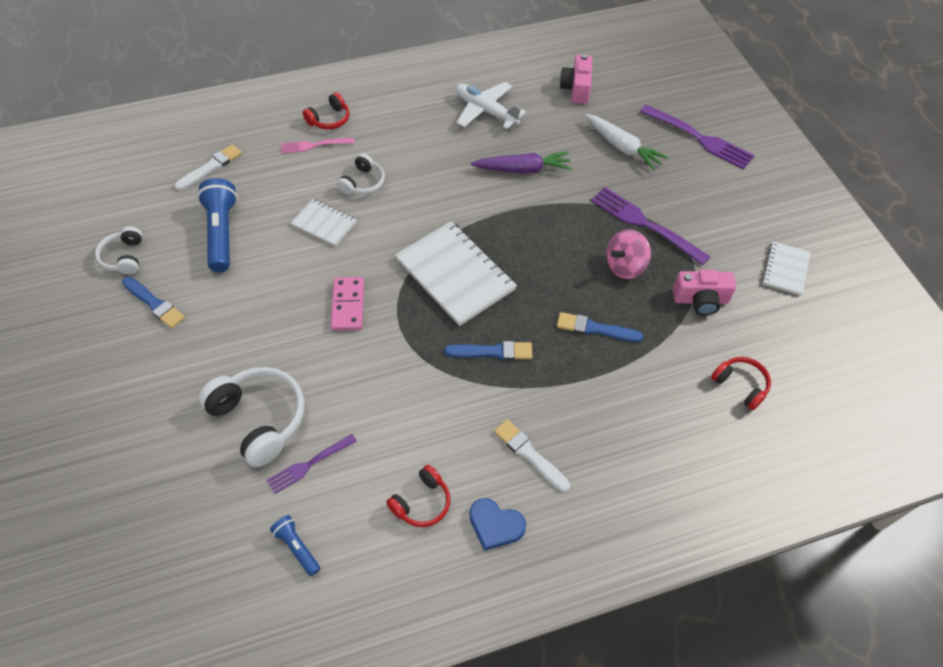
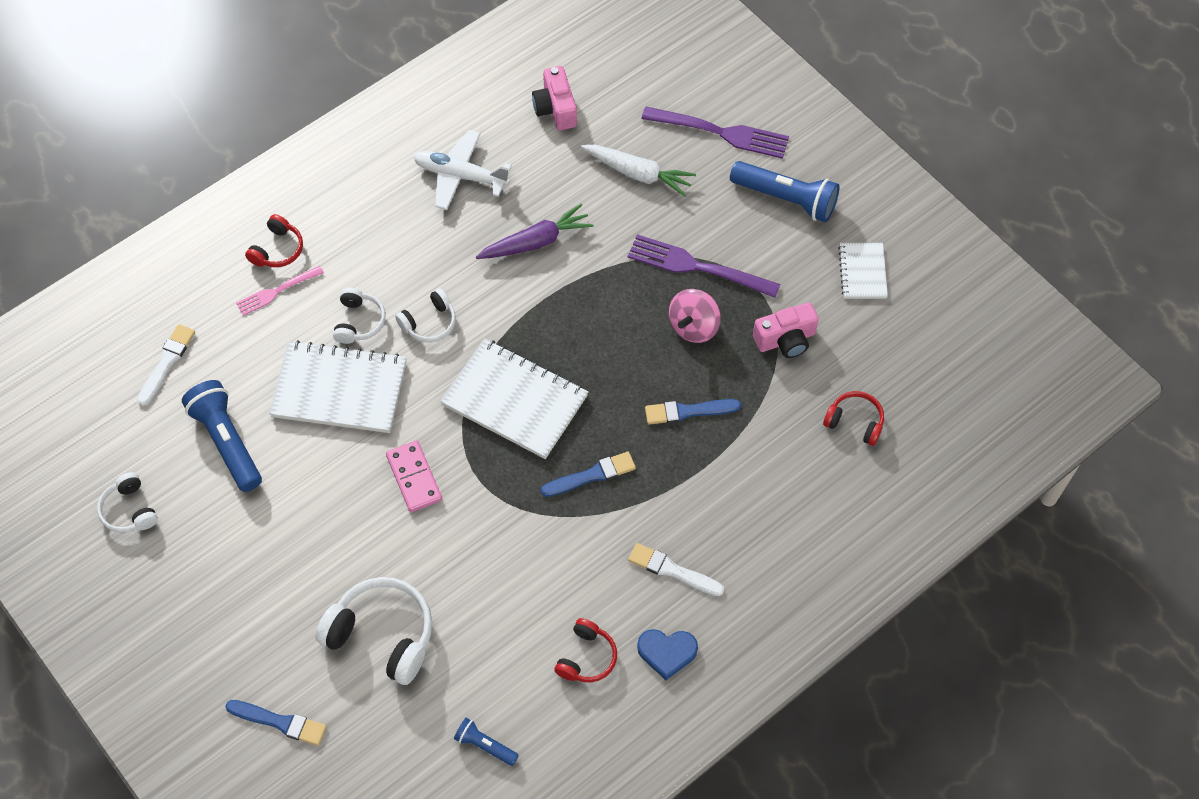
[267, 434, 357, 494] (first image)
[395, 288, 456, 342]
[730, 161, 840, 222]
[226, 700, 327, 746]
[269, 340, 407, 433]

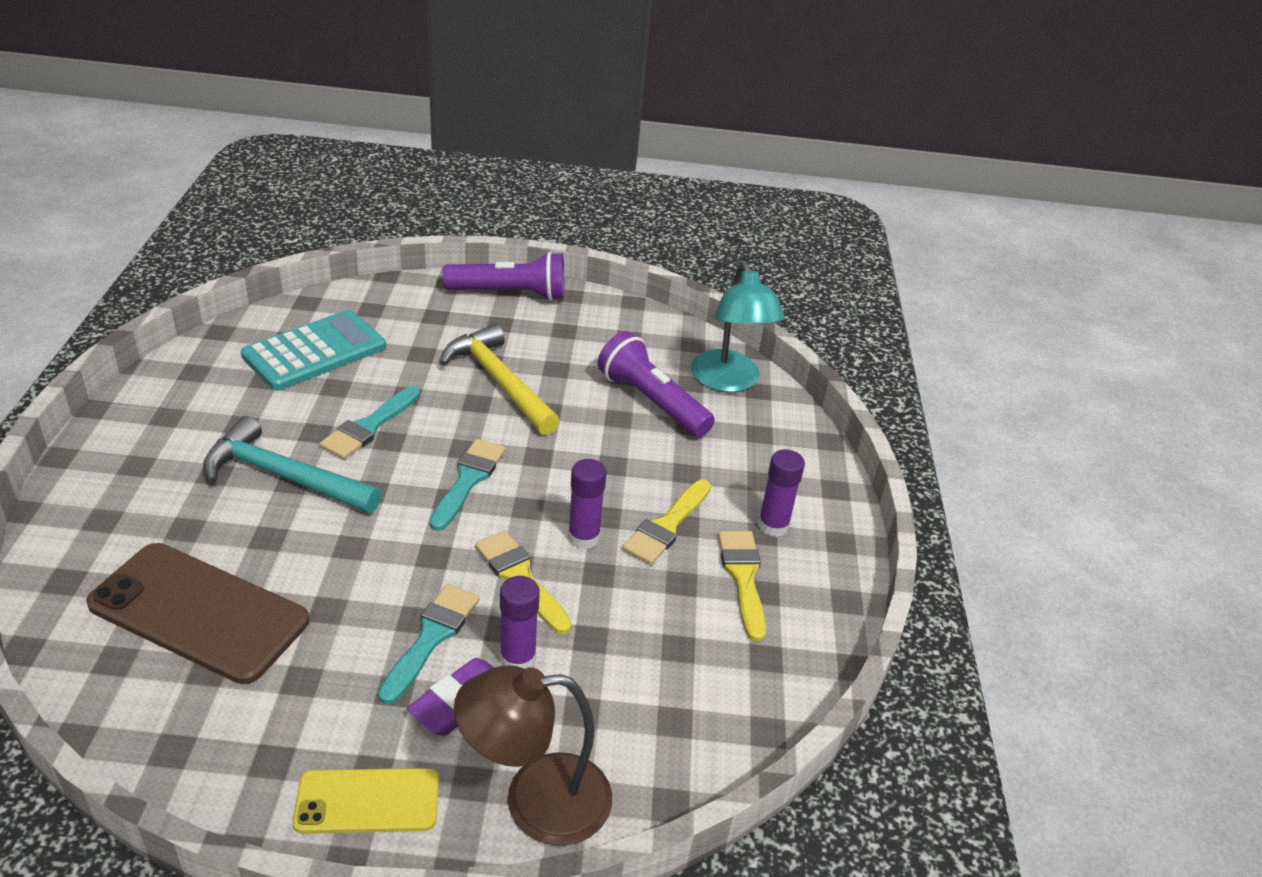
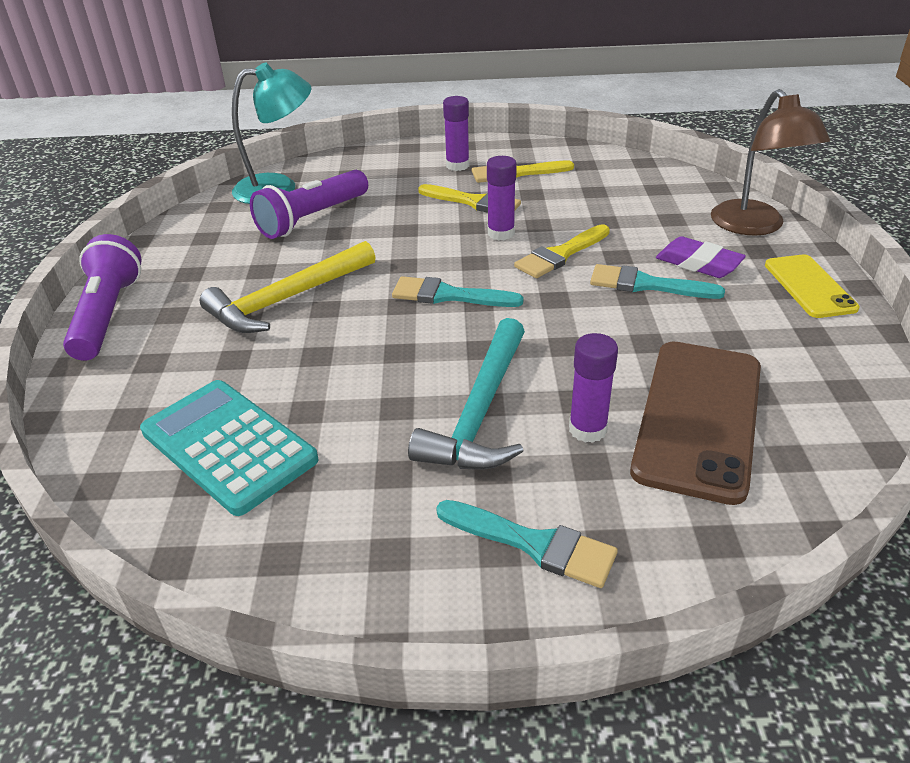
[436, 500, 618, 588]
[569, 333, 618, 443]

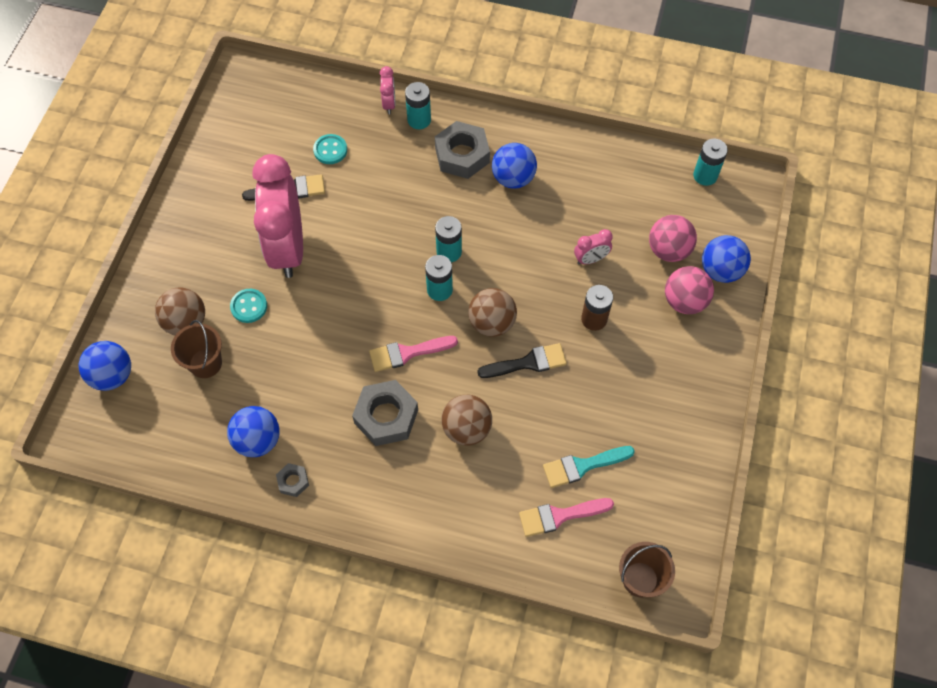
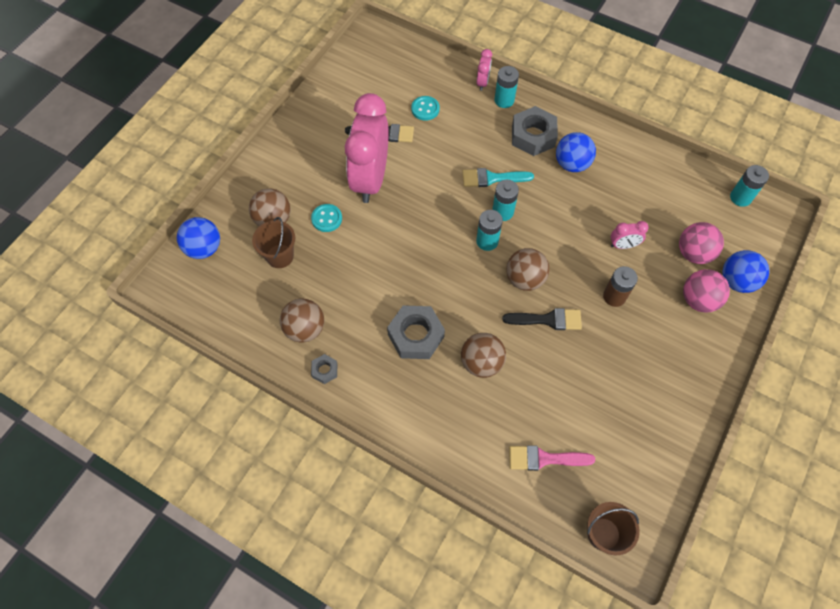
[369, 336, 458, 372] (first image)
[463, 168, 534, 187]
[280, 299, 324, 343]

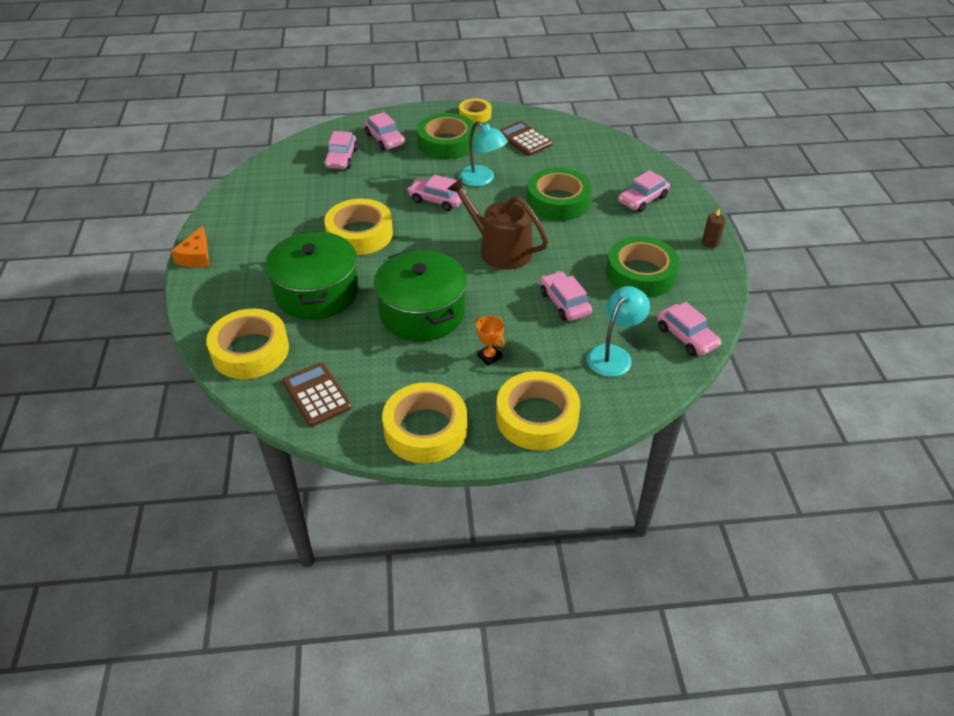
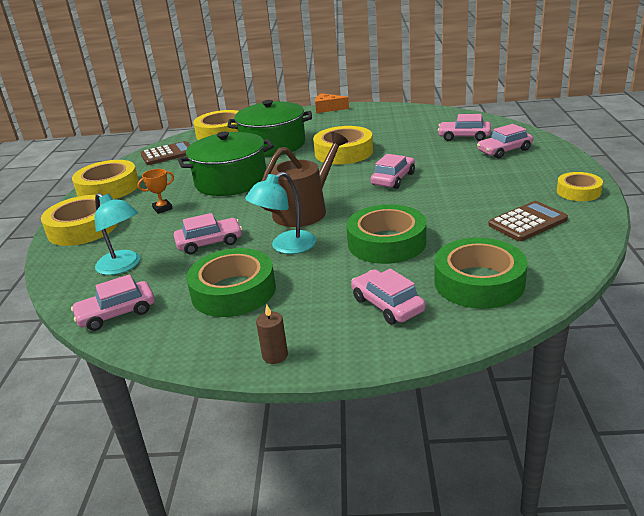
[434, 238, 527, 309]
[245, 172, 316, 254]

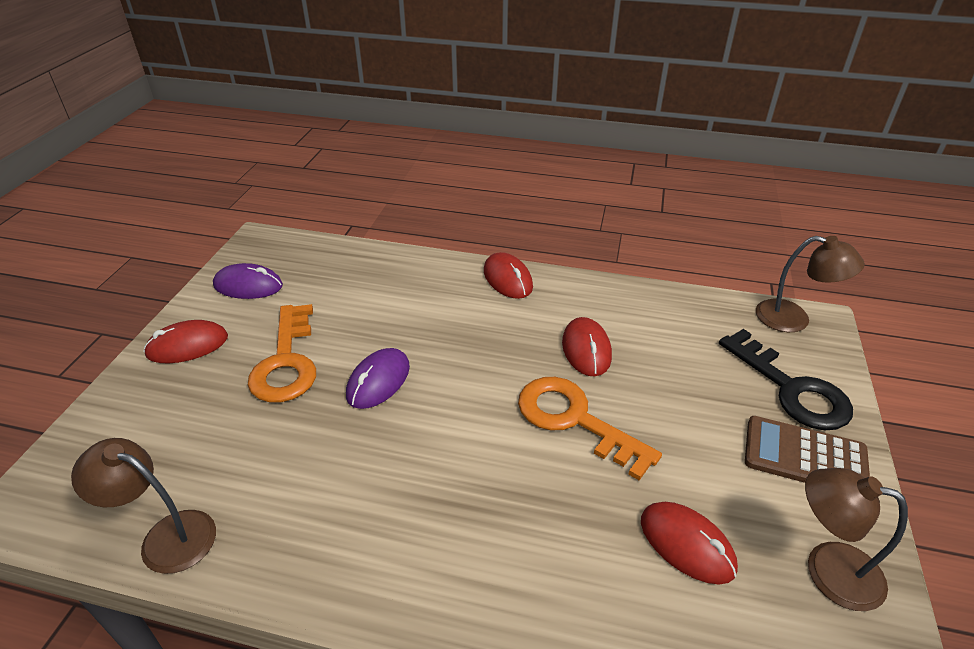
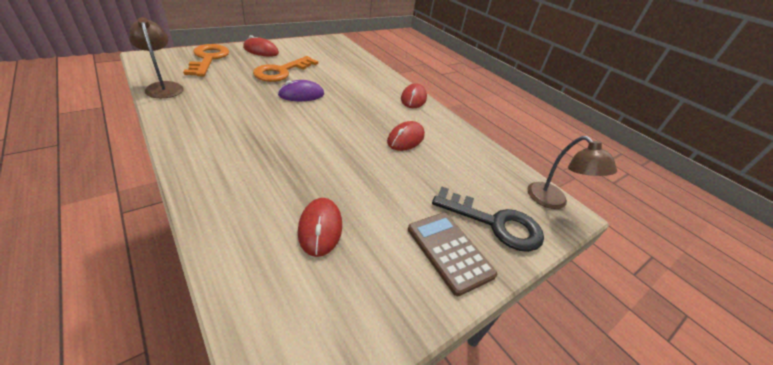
[213, 263, 283, 299] (first image)
[805, 468, 908, 611] (first image)
[183, 44, 229, 76]
[432, 187, 544, 252]

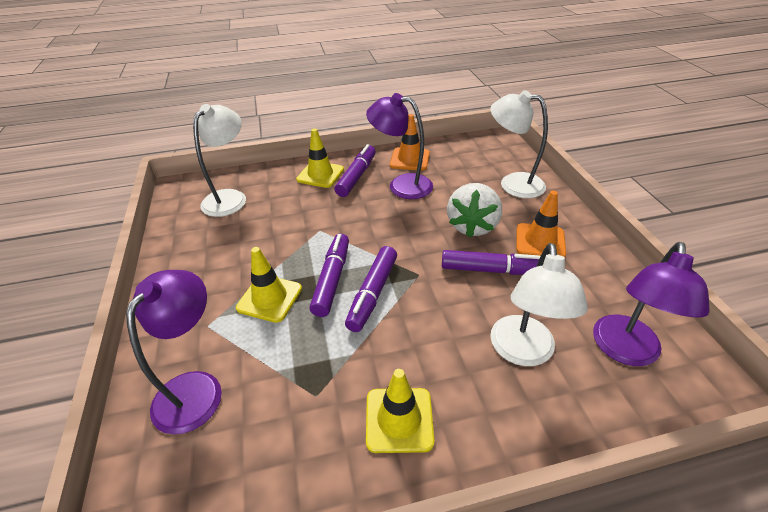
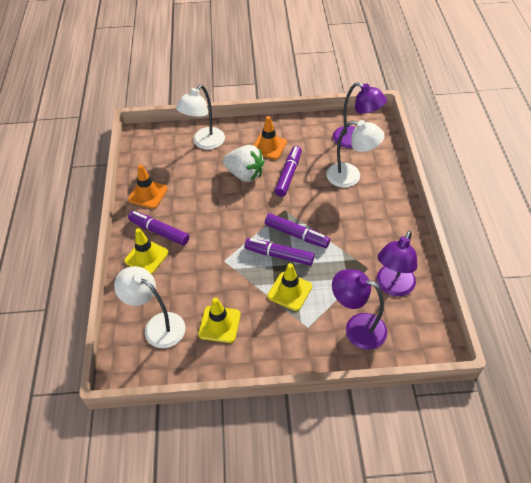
[377, 230, 418, 297]
[198, 297, 241, 343]

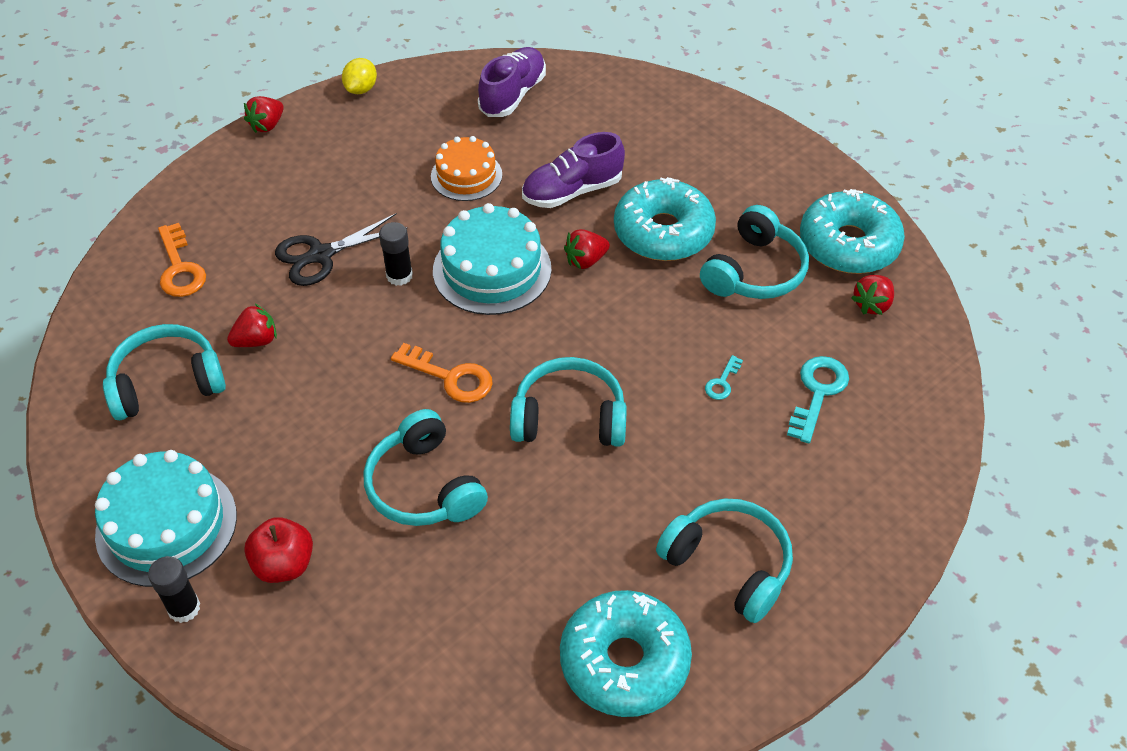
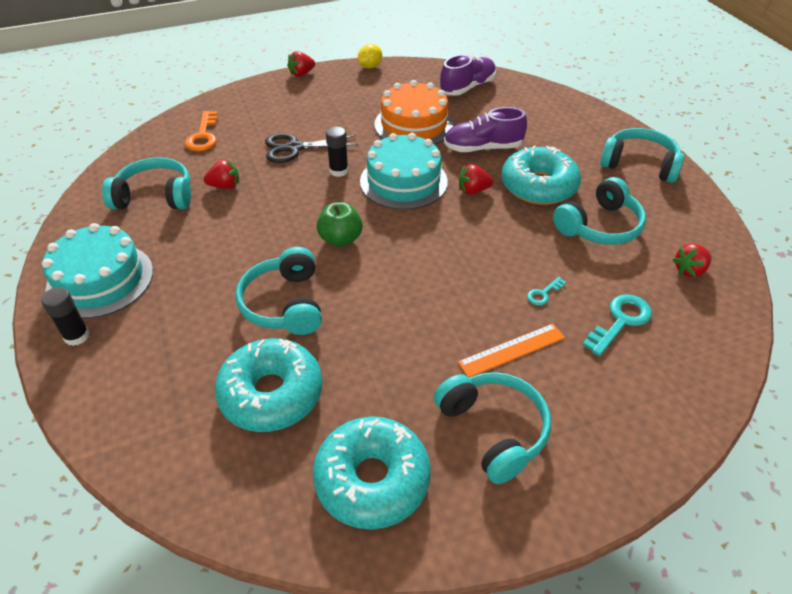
[244, 517, 313, 583] (first image)
[458, 324, 565, 378]
[600, 128, 684, 183]
[215, 339, 322, 432]
[316, 202, 363, 247]
[374, 80, 454, 145]

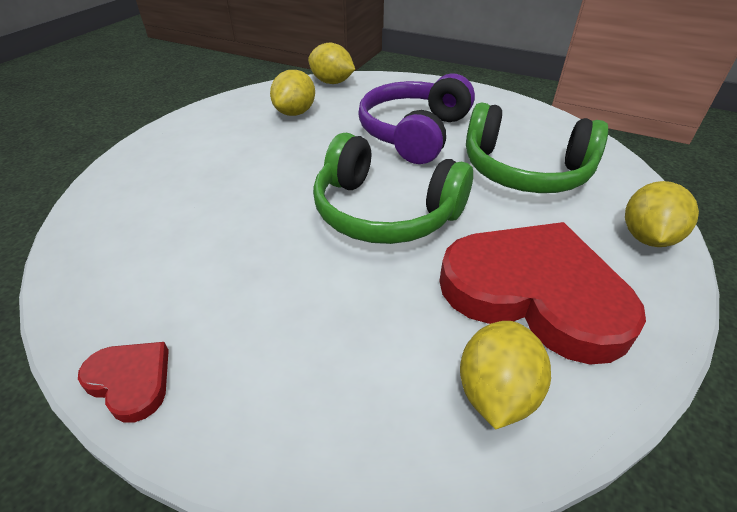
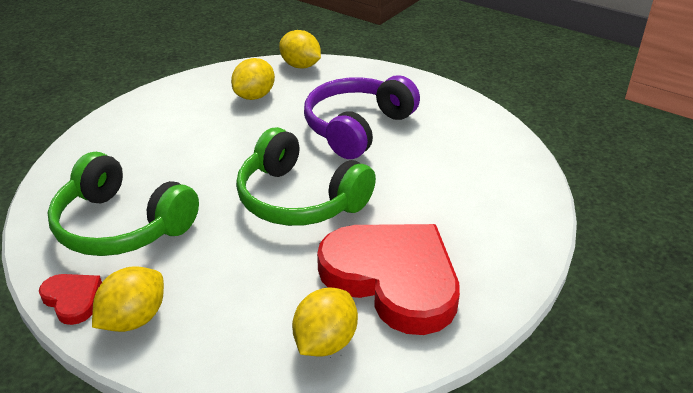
[48, 152, 199, 256]
[92, 266, 164, 332]

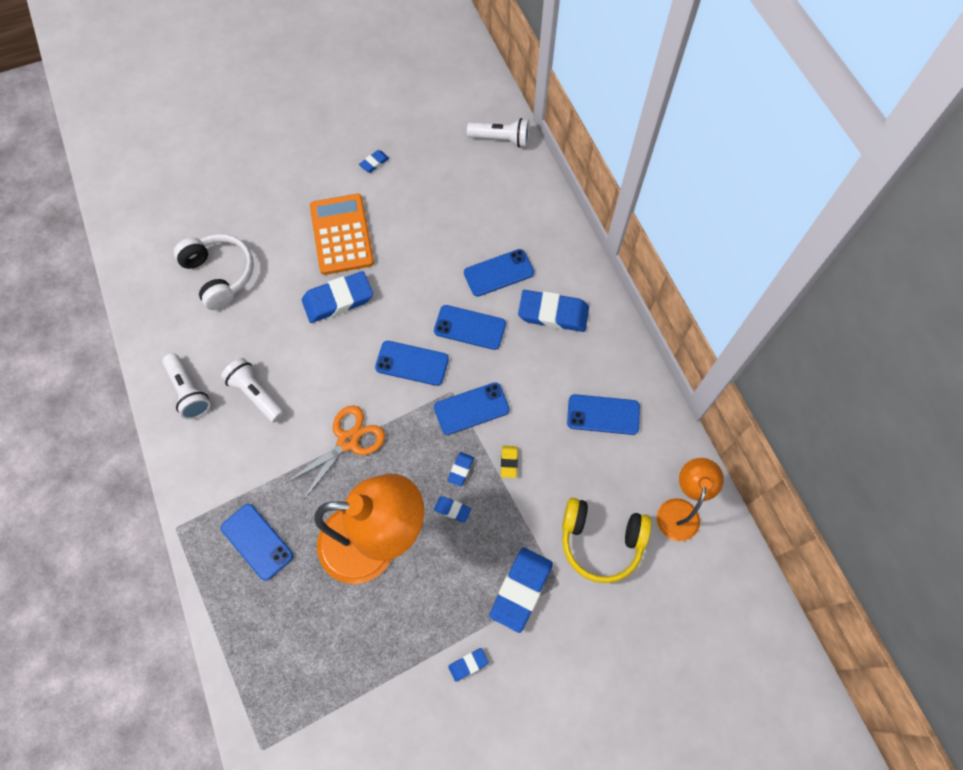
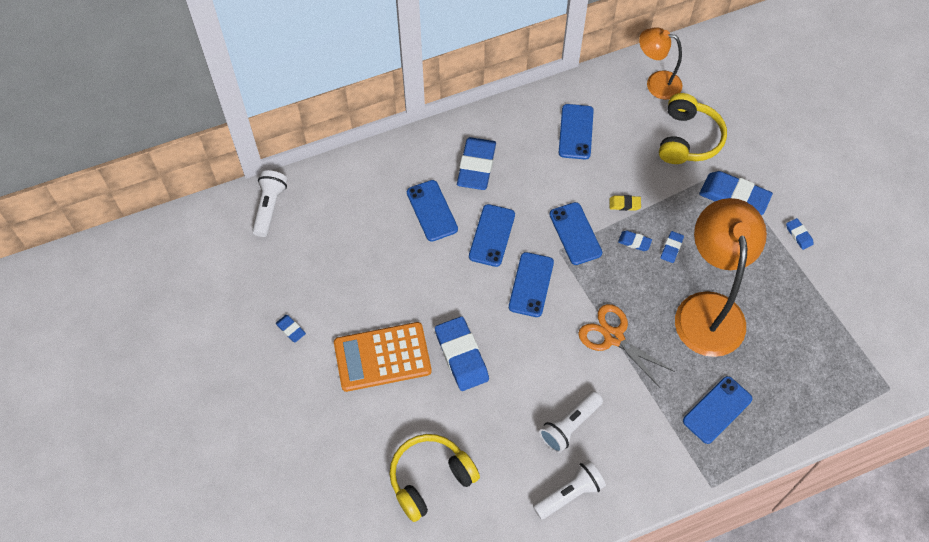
[389, 434, 480, 522]

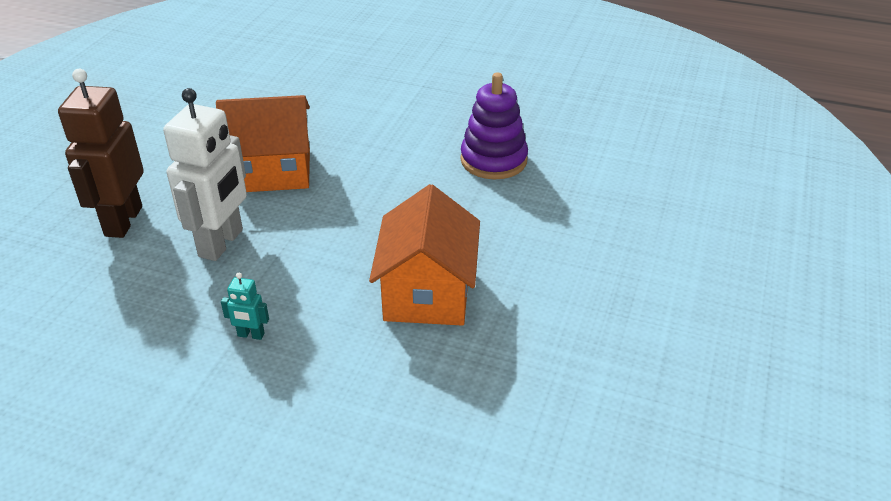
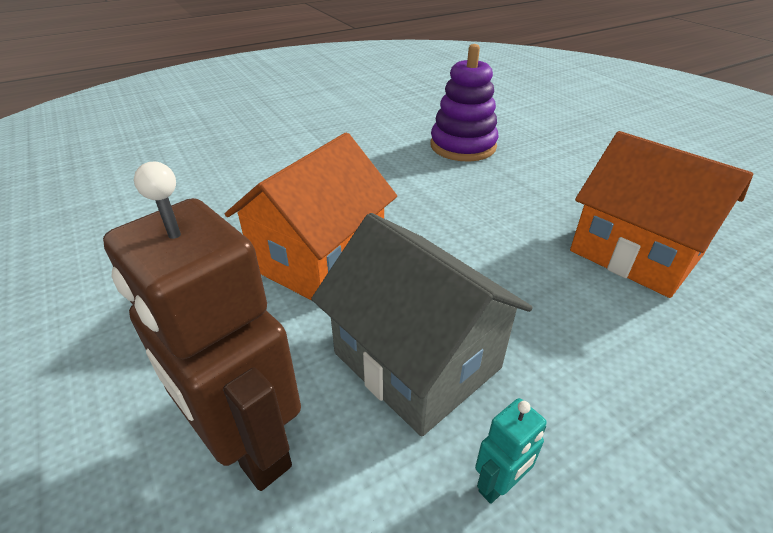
[475, 398, 547, 504]
[311, 213, 533, 437]

